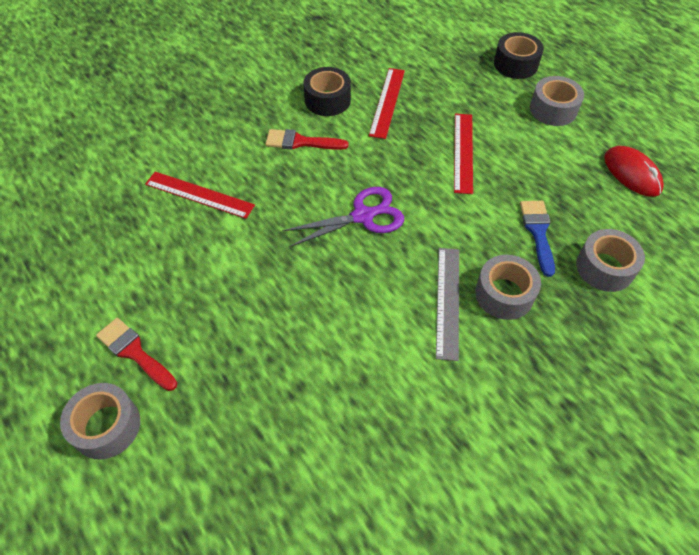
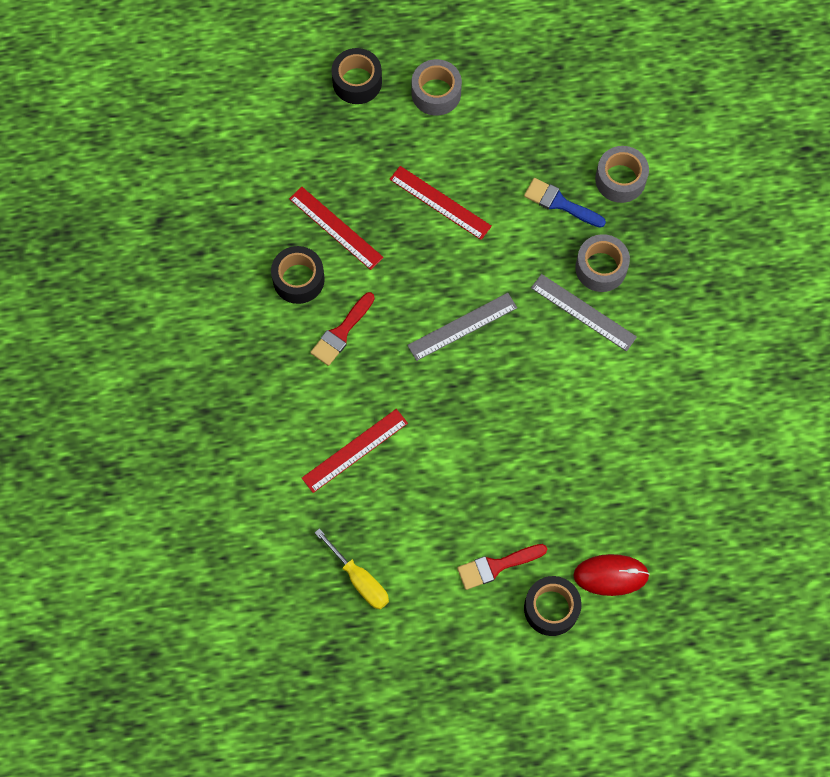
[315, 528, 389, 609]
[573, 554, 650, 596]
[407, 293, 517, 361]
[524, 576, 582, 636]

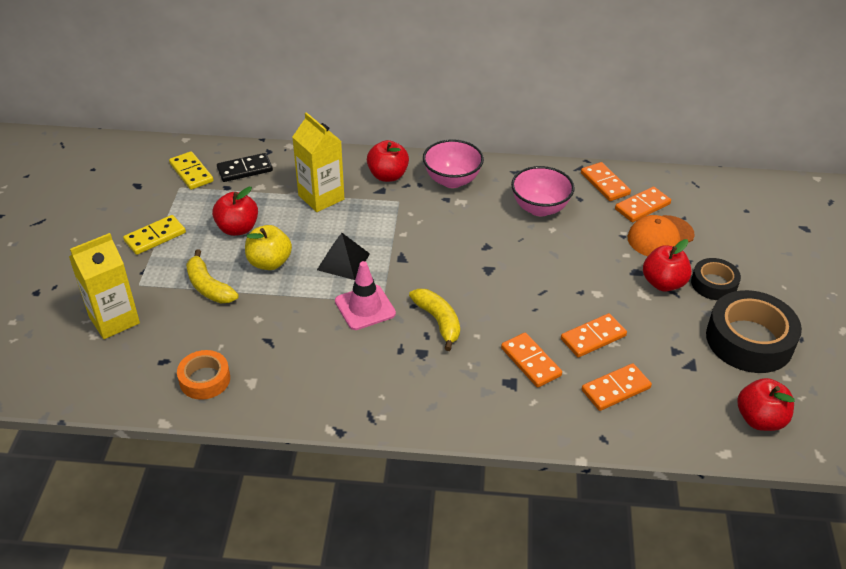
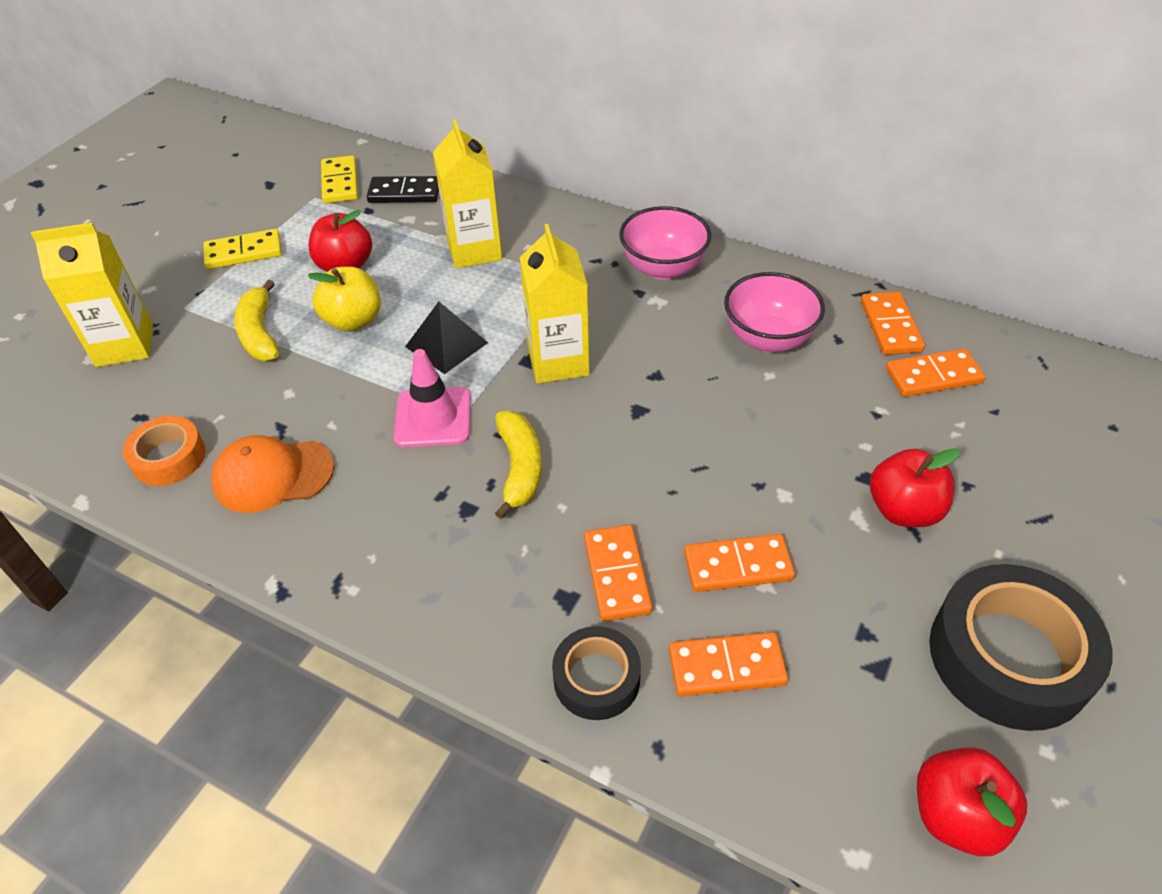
[367, 140, 409, 182] (first image)
[520, 224, 590, 384]
[211, 435, 335, 513]
[552, 626, 641, 720]

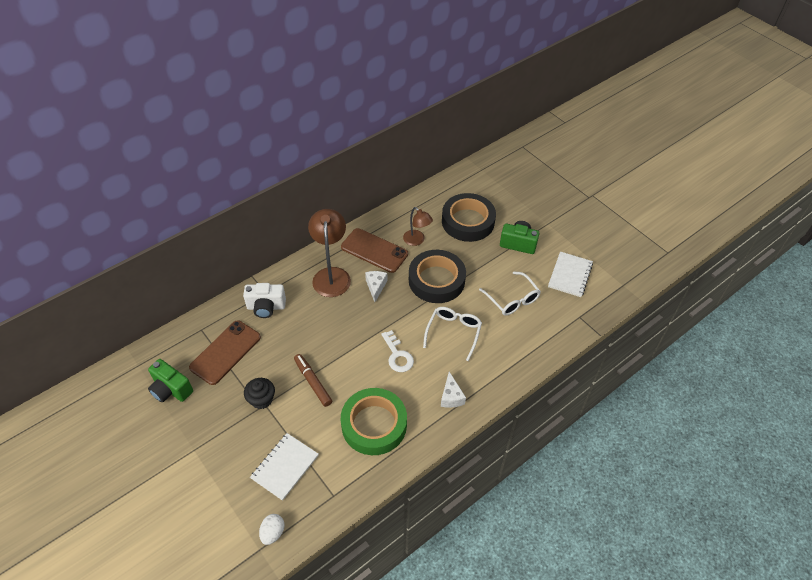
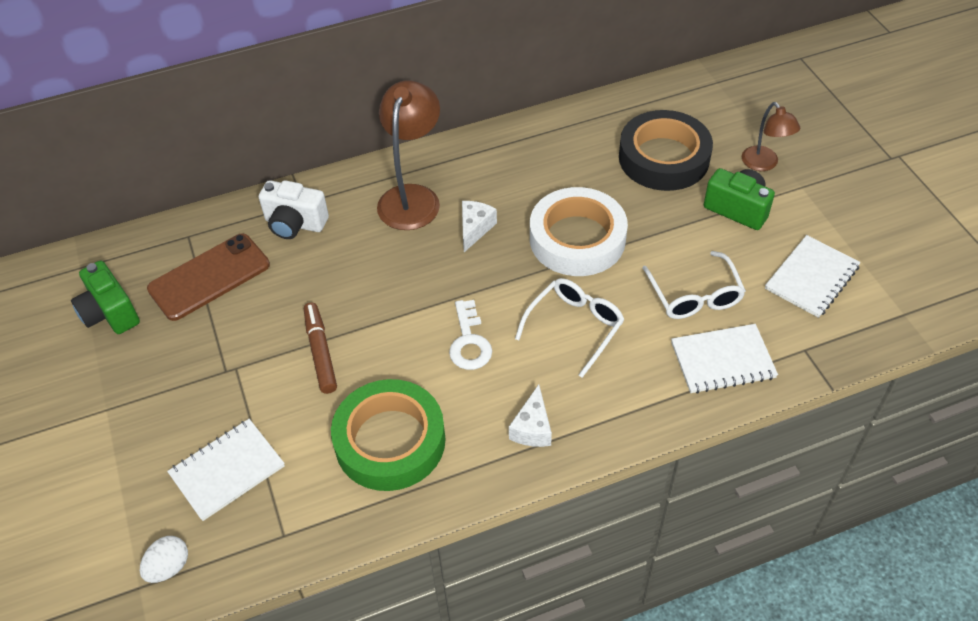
[244, 378, 275, 409] (first image)
[341, 228, 408, 273] (first image)
[671, 324, 778, 394]
[742, 102, 800, 171]
[530, 187, 628, 276]

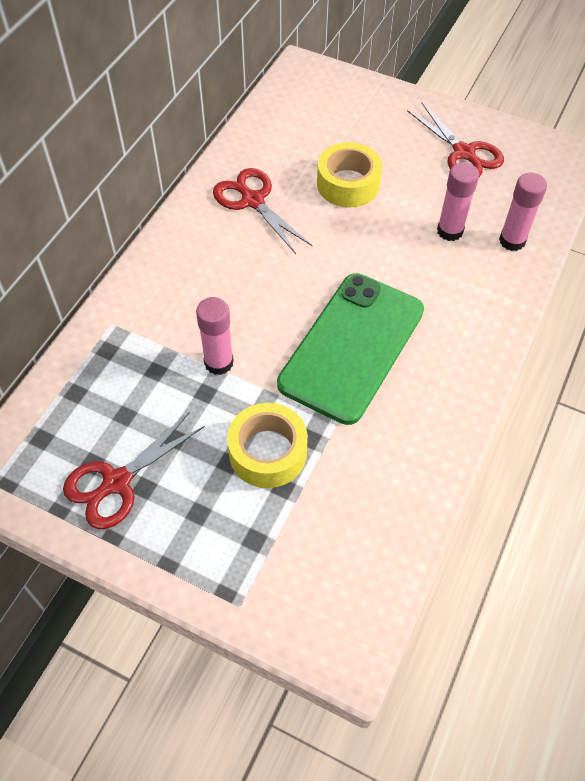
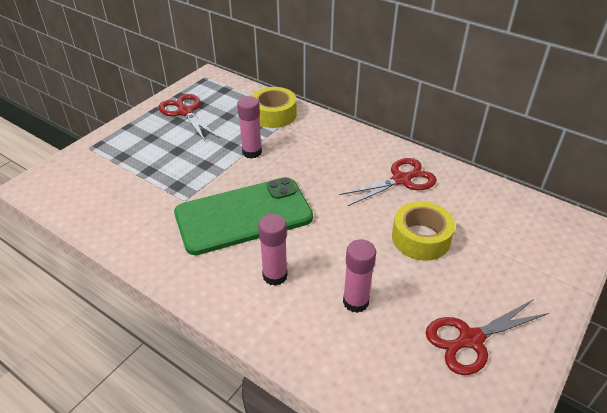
[251, 87, 296, 128]
[258, 214, 288, 286]
[174, 177, 313, 255]

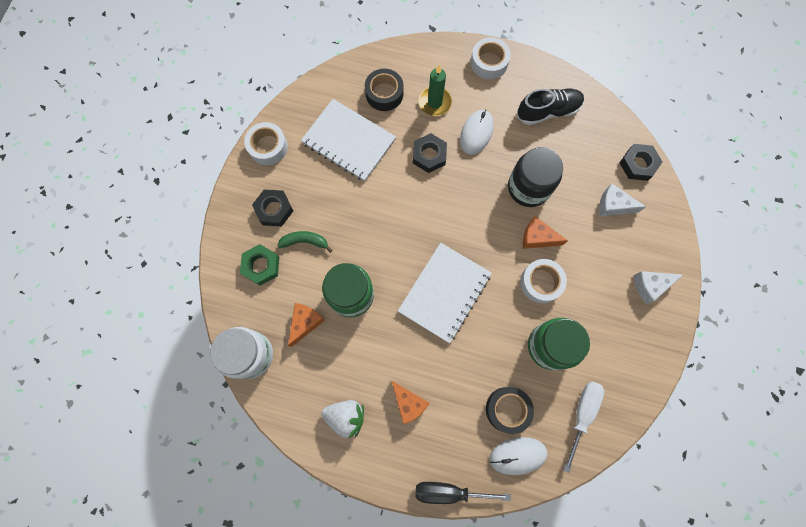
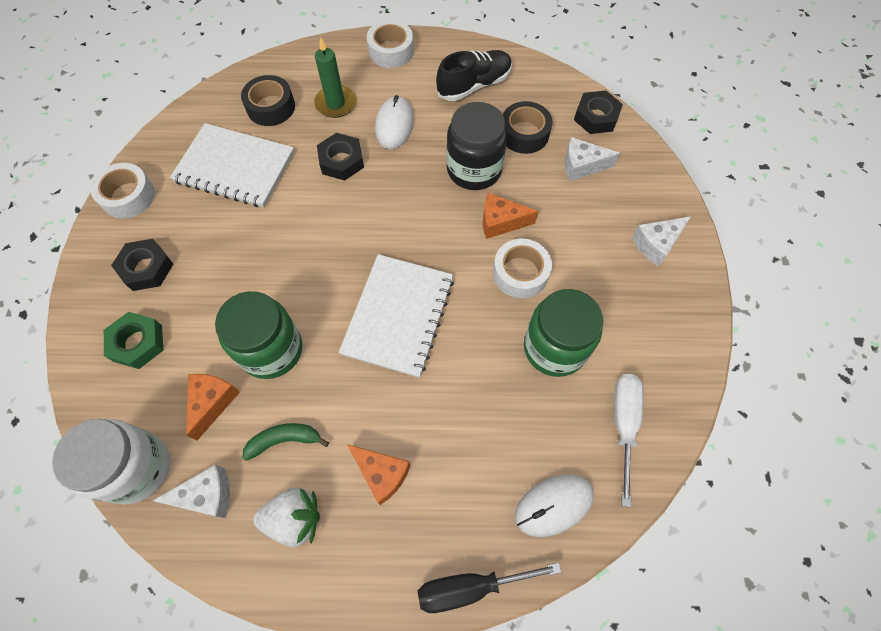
[152, 465, 230, 518]
[242, 423, 329, 461]
[503, 101, 552, 154]

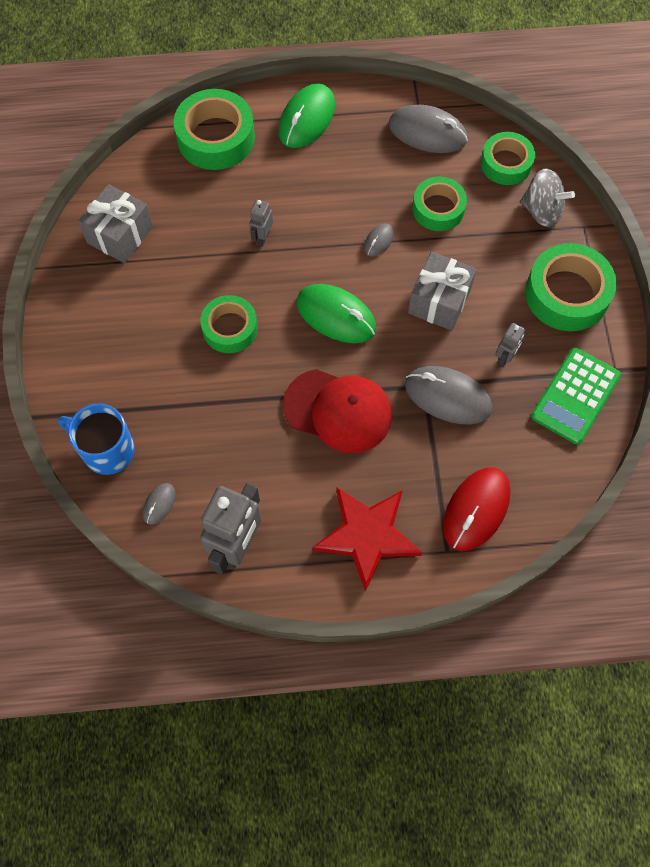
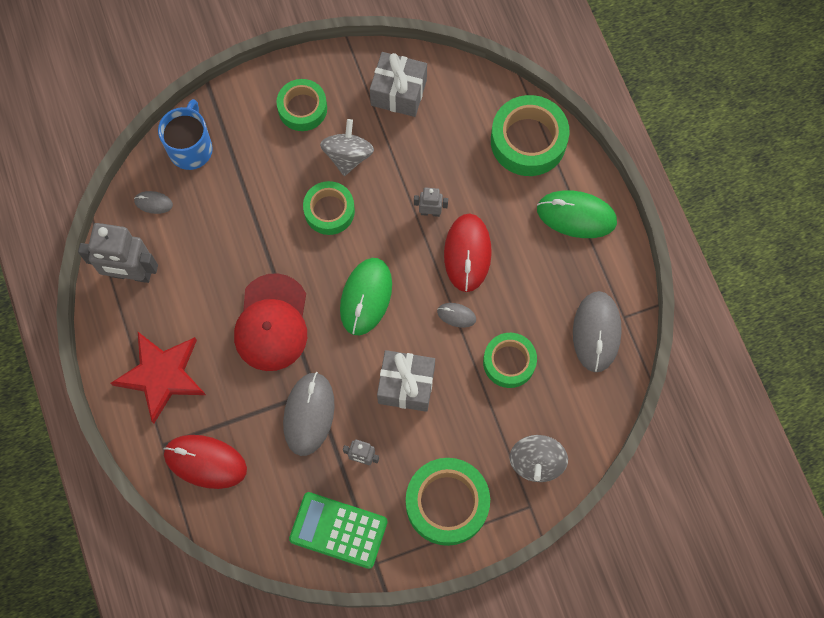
[320, 119, 374, 176]
[444, 213, 492, 292]
[276, 79, 327, 131]

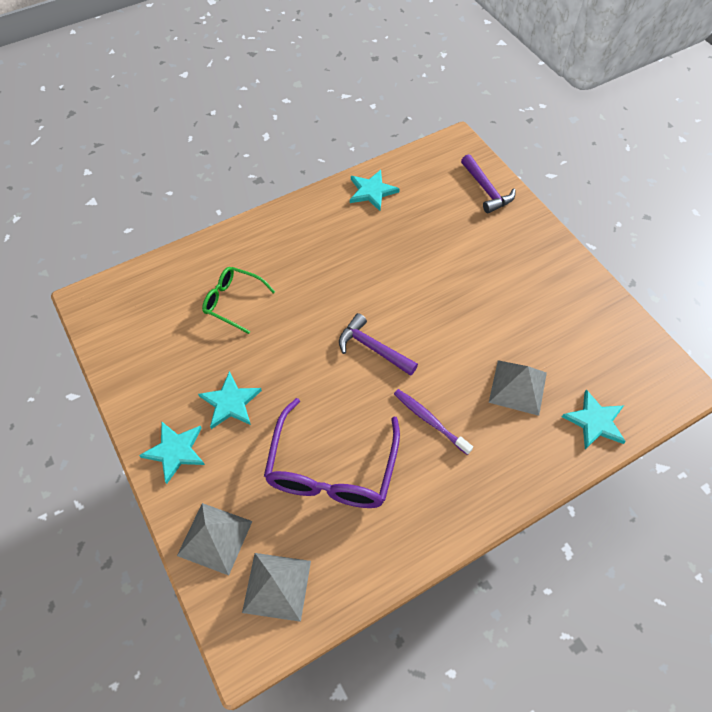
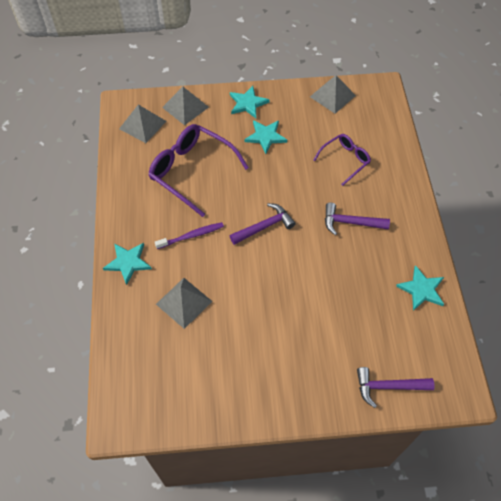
[310, 75, 356, 114]
[325, 203, 390, 235]
[103, 243, 152, 285]
[314, 134, 371, 186]

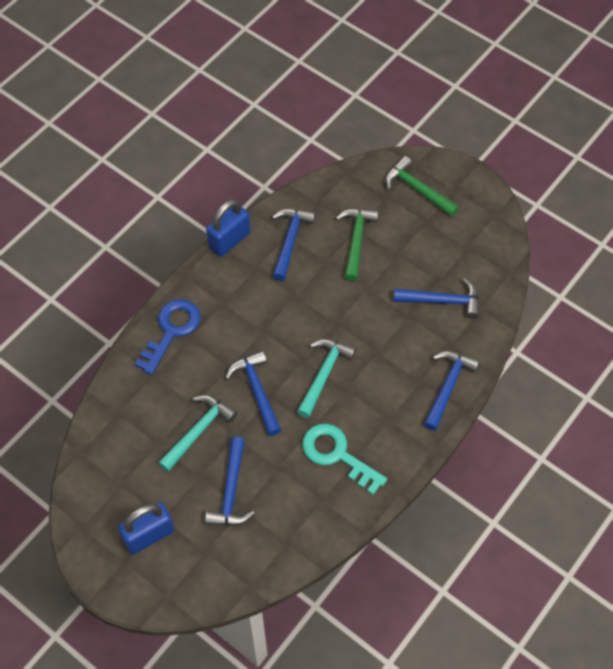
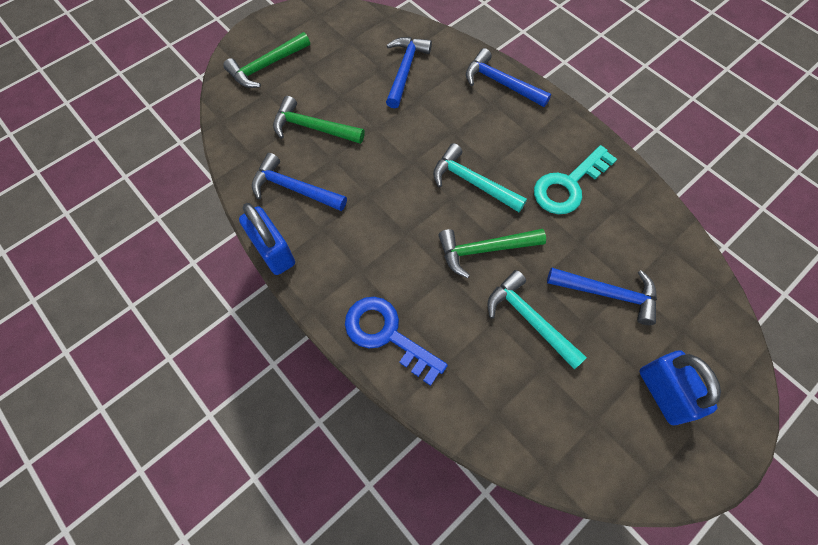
[439, 229, 546, 278]

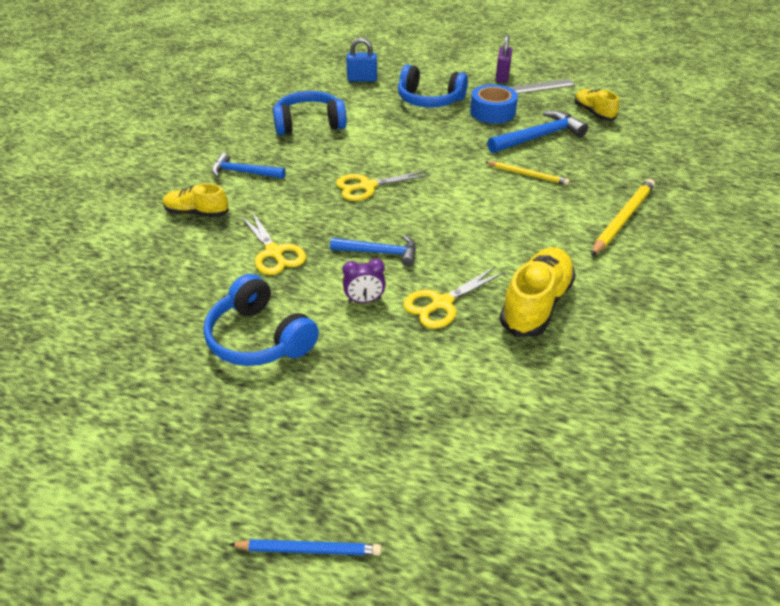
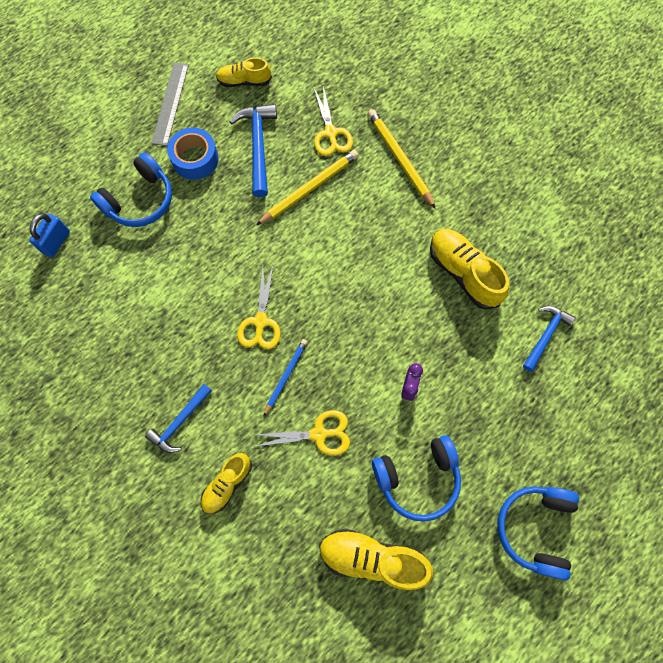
[496, 35, 512, 83] (first image)
[319, 528, 433, 590]
[263, 339, 308, 417]
[497, 486, 579, 581]
[523, 306, 576, 372]
[314, 86, 353, 156]
[256, 150, 359, 225]

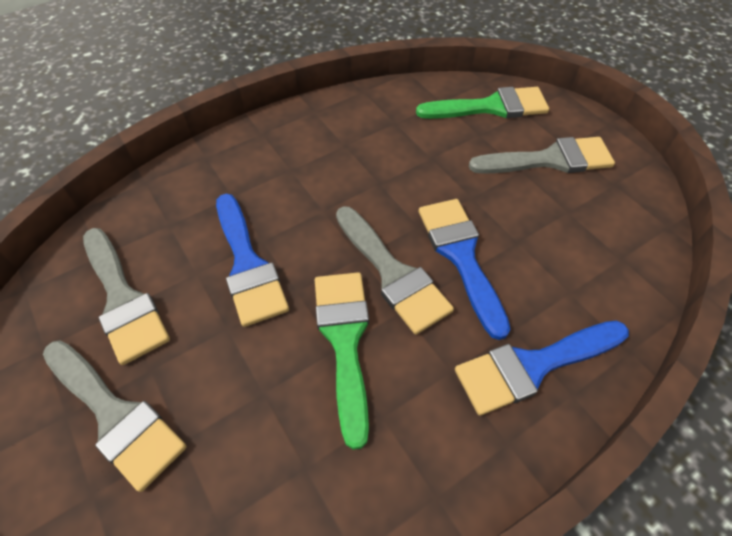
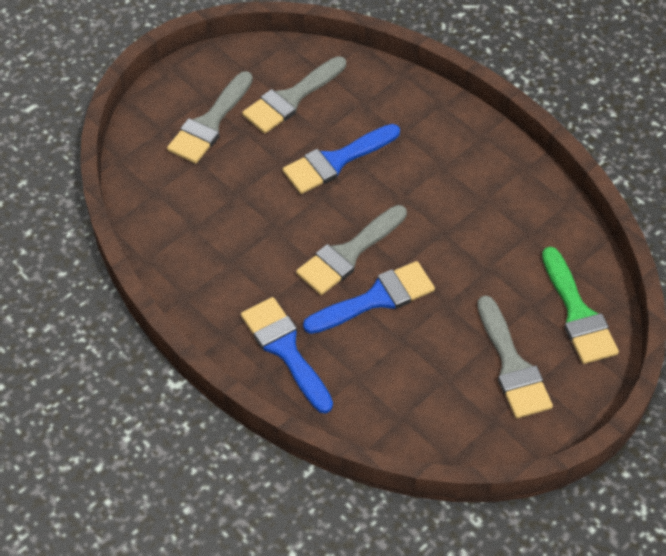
[315, 272, 369, 450] (first image)

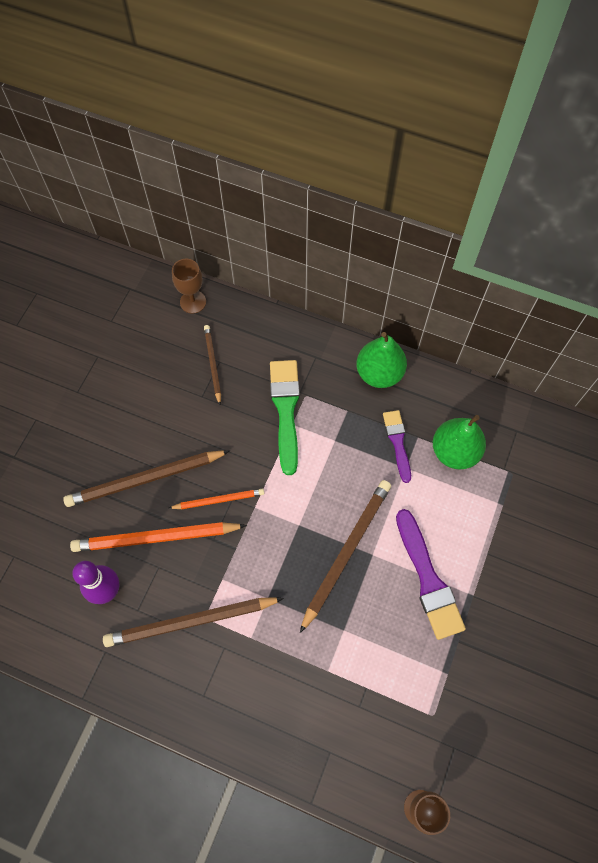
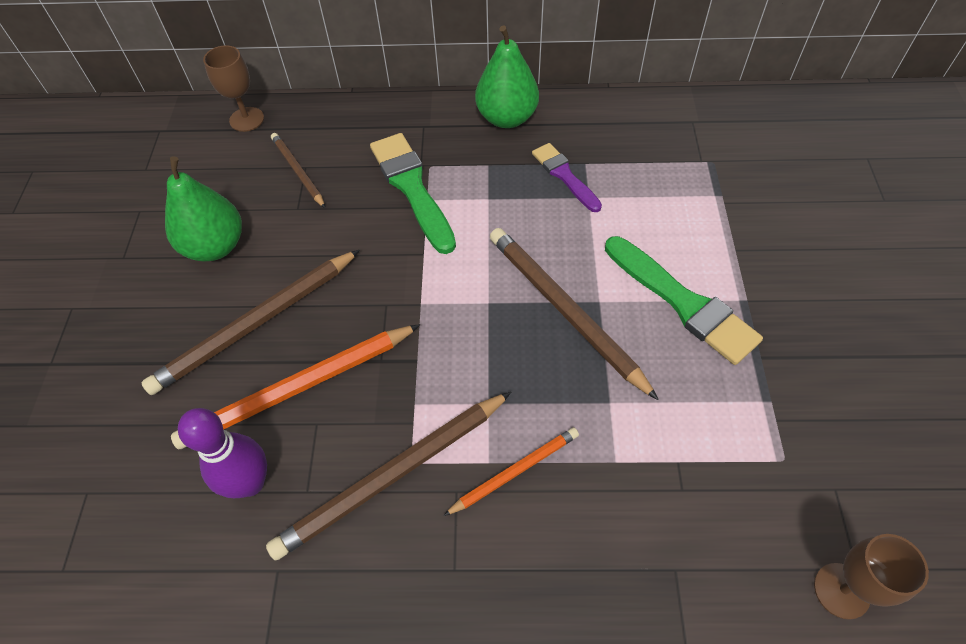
[443, 427, 579, 516]
[165, 156, 242, 262]
[605, 236, 763, 365]
[490, 228, 659, 400]

